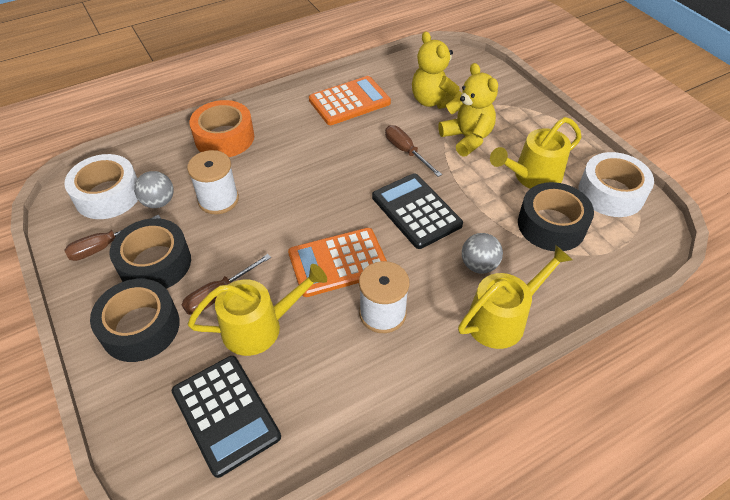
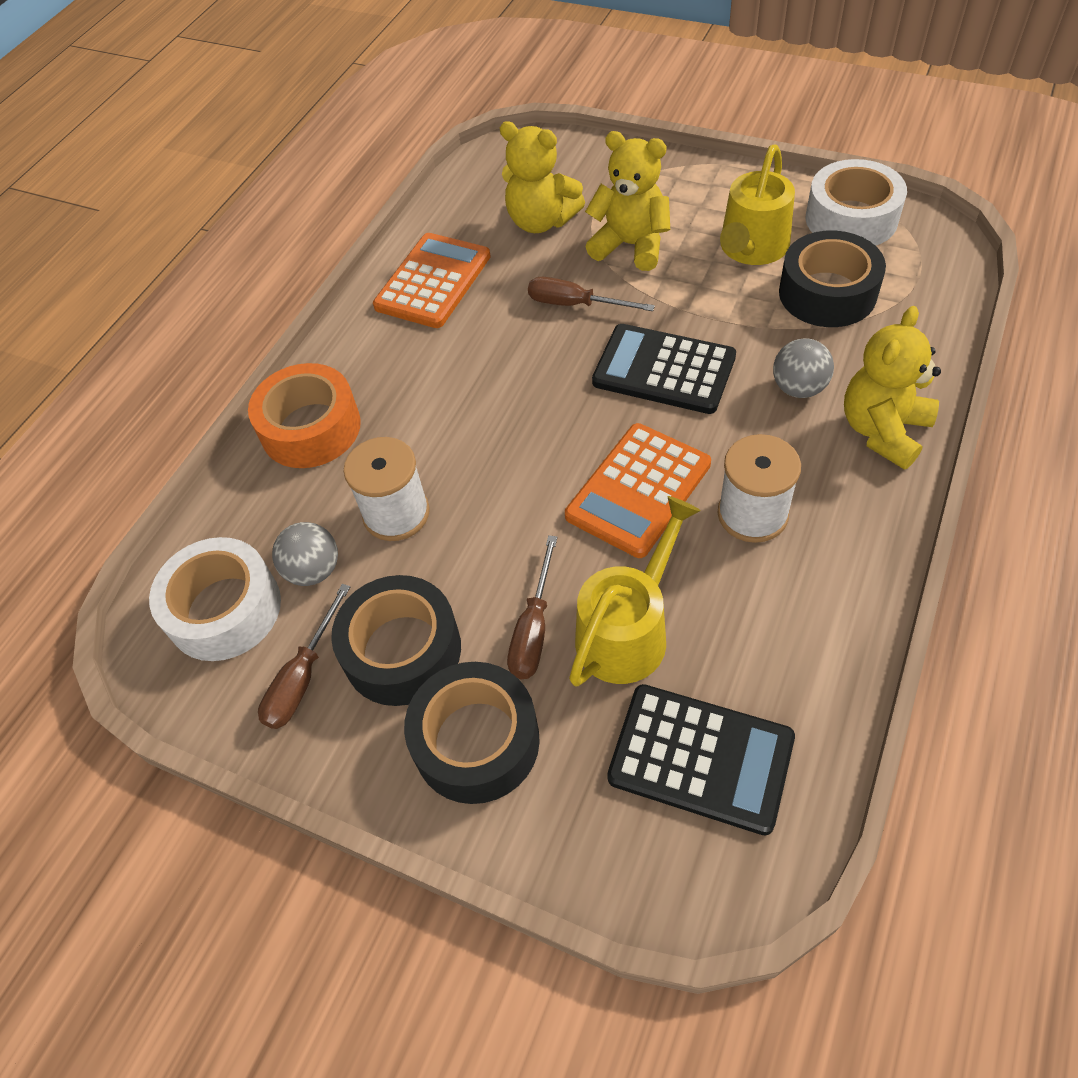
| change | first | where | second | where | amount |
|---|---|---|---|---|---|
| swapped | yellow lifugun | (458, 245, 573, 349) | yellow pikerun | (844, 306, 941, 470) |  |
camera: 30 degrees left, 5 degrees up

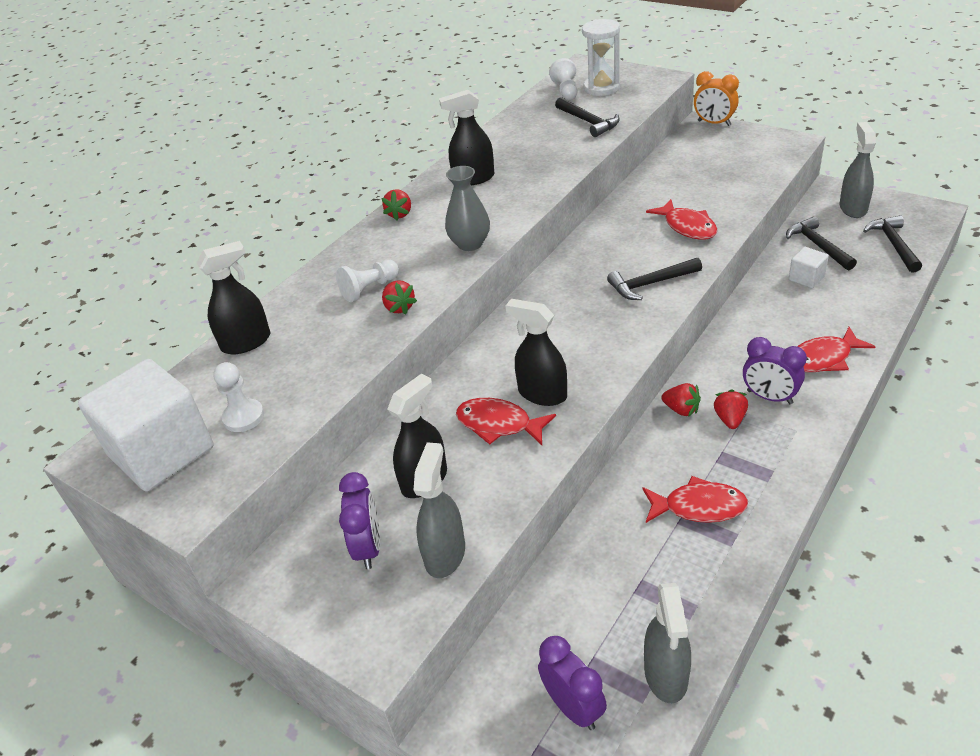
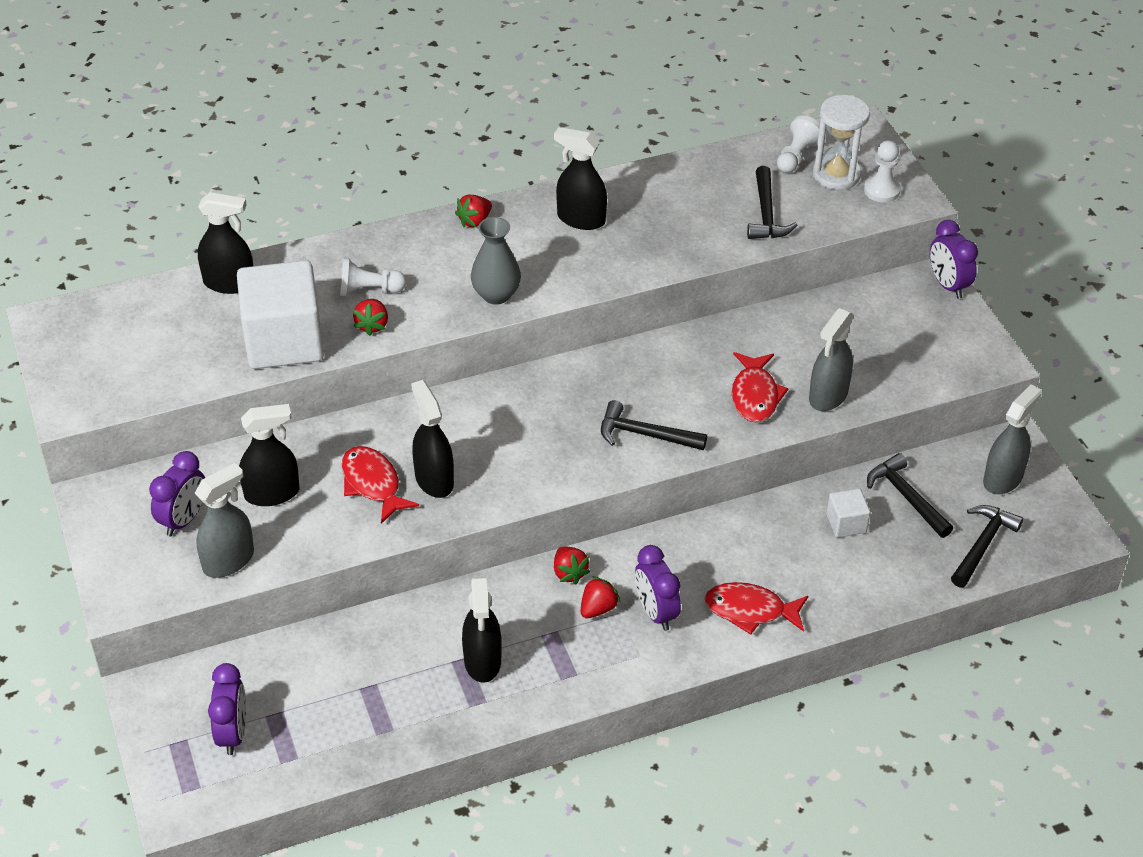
| change | first | where | second | where | amount |
|---|---|---|---|---|---|
| repainted | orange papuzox | (694, 71, 739, 126) | purple papuzox | (930, 220, 978, 299) |  |
| rotated | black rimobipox | (786, 216, 857, 271) |  | (867, 453, 953, 538) | 45 degrees counterclockwise |
| shifted | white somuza | (78, 359, 214, 491) |  | (237, 260, 324, 369) |  |
| shifted | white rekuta | (213, 362, 264, 432) |  | (864, 140, 901, 202) |  |
| swapped | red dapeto | (642, 476, 748, 523) | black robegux | (462, 576, 502, 683) |  |
| shifted | grey robegux | (644, 583, 691, 703) |  | (809, 308, 854, 411) |  |
camera: 30 degrees right, 5 degrees up

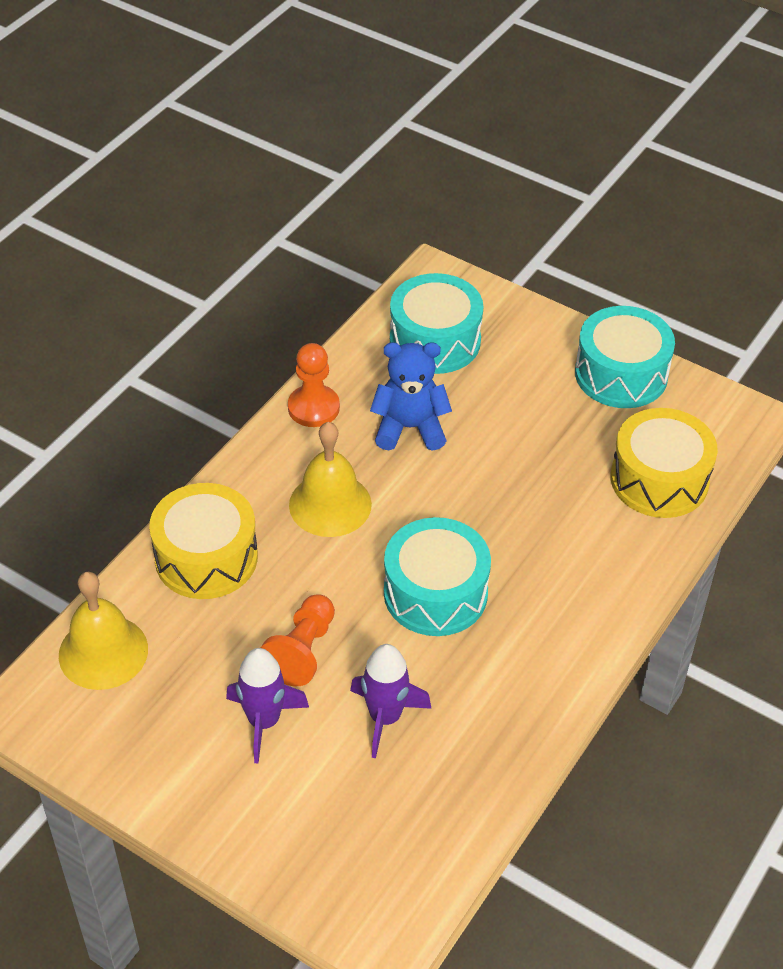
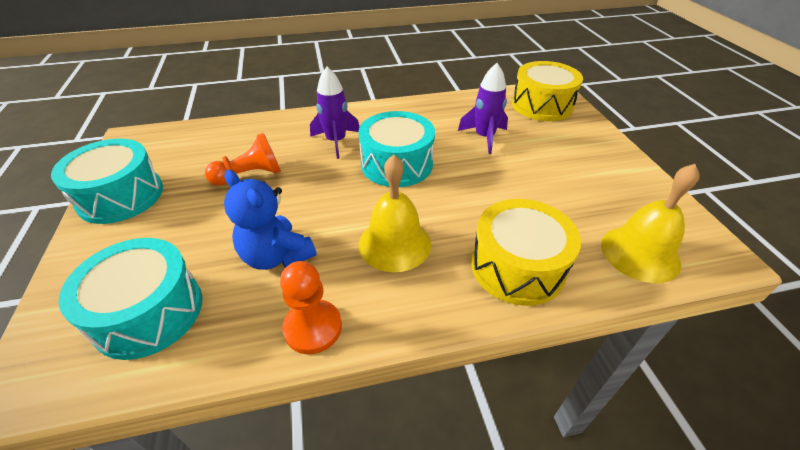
| change | first | where | second | where | amount |
|---|---|---|---|---|---|
| shifted | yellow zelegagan | (611, 408, 718, 518) |  | (512, 61, 583, 121) |  |
| shifted | orange rekuta | (261, 594, 335, 686) |  | (205, 133, 281, 186) |  |
| shifted | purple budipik | (226, 648, 309, 764) |  | (310, 67, 359, 159) |  |
camera: 135 degrees left, 5 degrees down

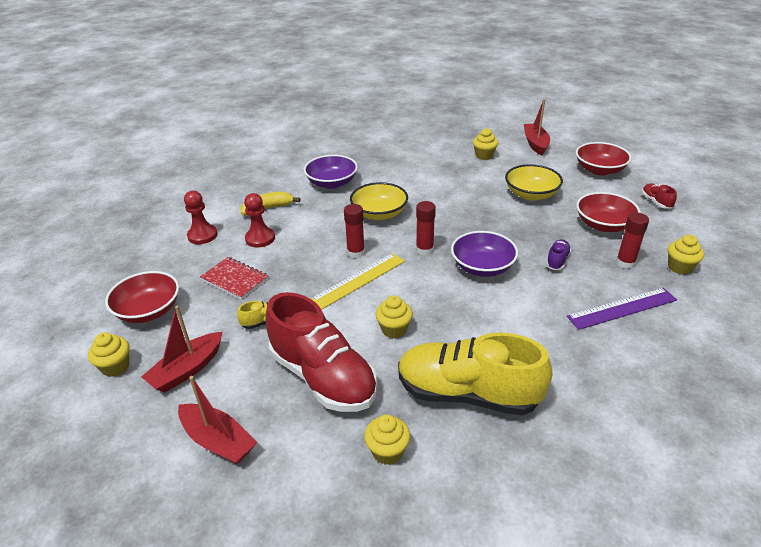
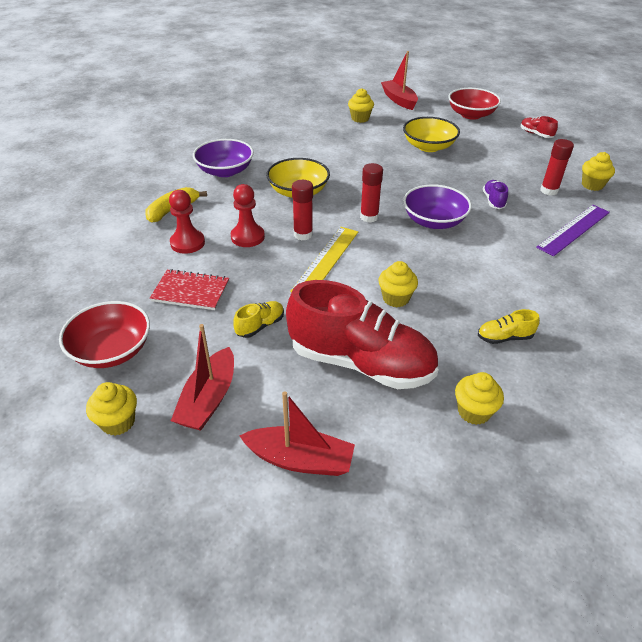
| change | first | where | second | where | amount |
|---|---|---|---|---|---|
| shifted | red rekuta | (184, 191, 217, 244) |  | (231, 184, 265, 247) |  |
| gone | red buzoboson | (576, 192, 640, 232) |  |  |  |
| scaled | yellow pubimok | (398, 332, 552, 416) |  | (478, 309, 540, 344) | x0.40 |
camera: 25 degrees left, 5 degrees up

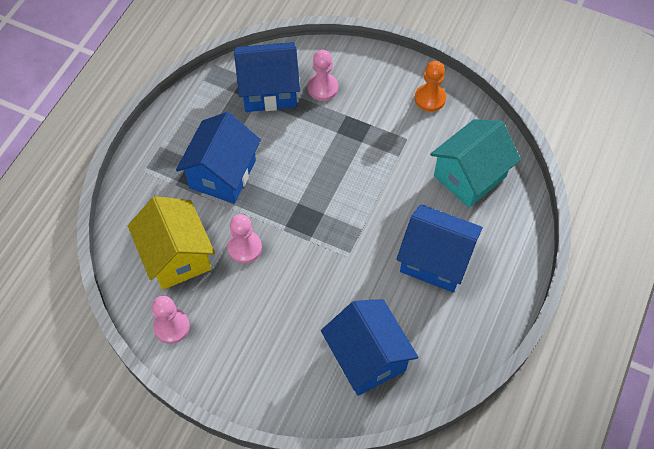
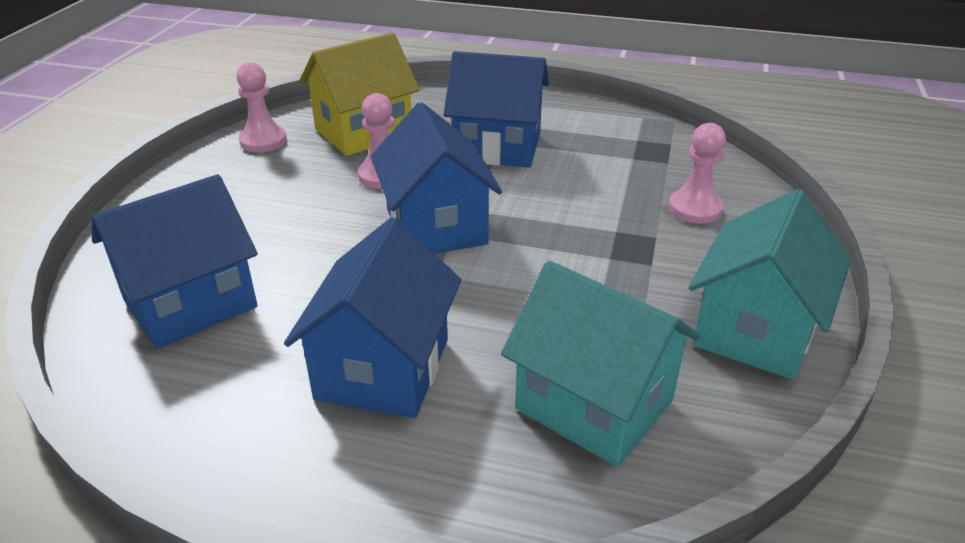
| change | first | where | second | where | amount |
|---|---|---|---|---|---|
| shifted | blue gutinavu | (234, 42, 300, 112) |  | (371, 102, 502, 254) |  |
| swapped | orange rekuta | (415, 61, 446, 112) | turquoise gutinavu | (688, 189, 851, 380) |  |
camera: 80 degrees right, 25 degrees down

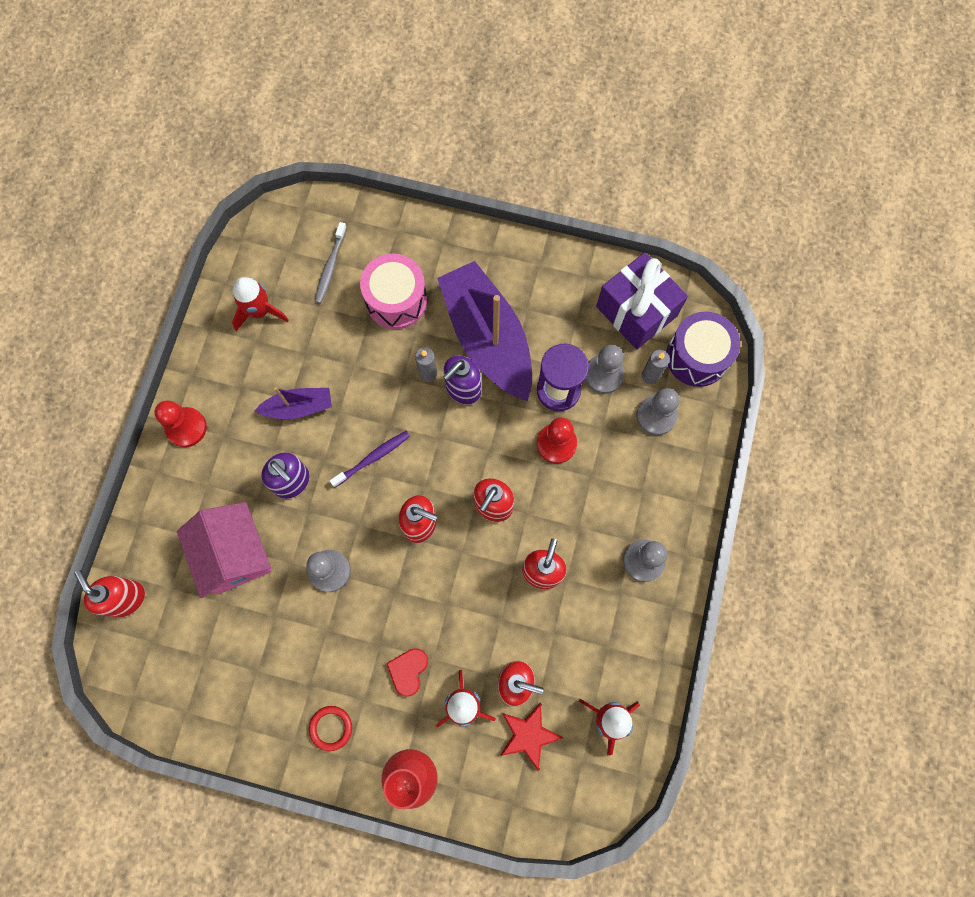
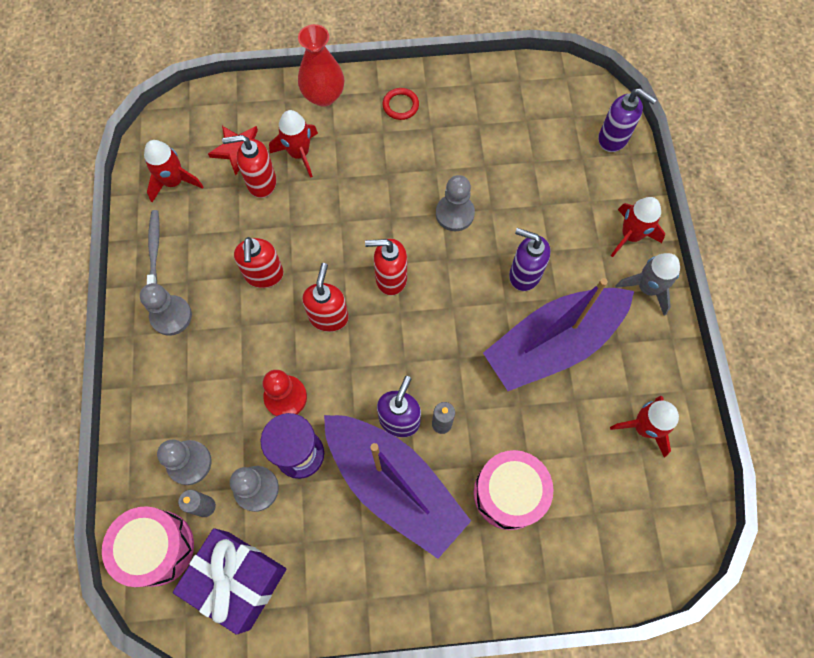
| change | first | where | second | where | amount |
|---|---|---|---|---|---|
| shifted | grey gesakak | (315, 222, 347, 304) |  | (147, 210, 160, 285) |  |
| repainted | purple zelegagan | (666, 311, 740, 387) | pink zelegagan | (102, 506, 194, 587) |  |
| scaled | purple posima | (255, 387, 332, 419) |  | (483, 278, 634, 391) | x2.06 |
| swapped | red rekuta | (154, 401, 207, 447) | grey budipik | (616, 253, 680, 316) |  |
| gone | purple gesakak | (330, 431, 410, 487) |  |  |  |
| gone | pink gutinavu | (177, 502, 272, 598) |  |  |  |
| repainted | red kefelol | (74, 570, 145, 617) | purple kefelol | (598, 88, 657, 152) |  |
| gone | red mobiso | (386, 648, 428, 697) |  |  |  |
| new |  |  | red budipik | (611, 197, 665, 257) |  |
camera: 160 degrees right, 5 degrees down

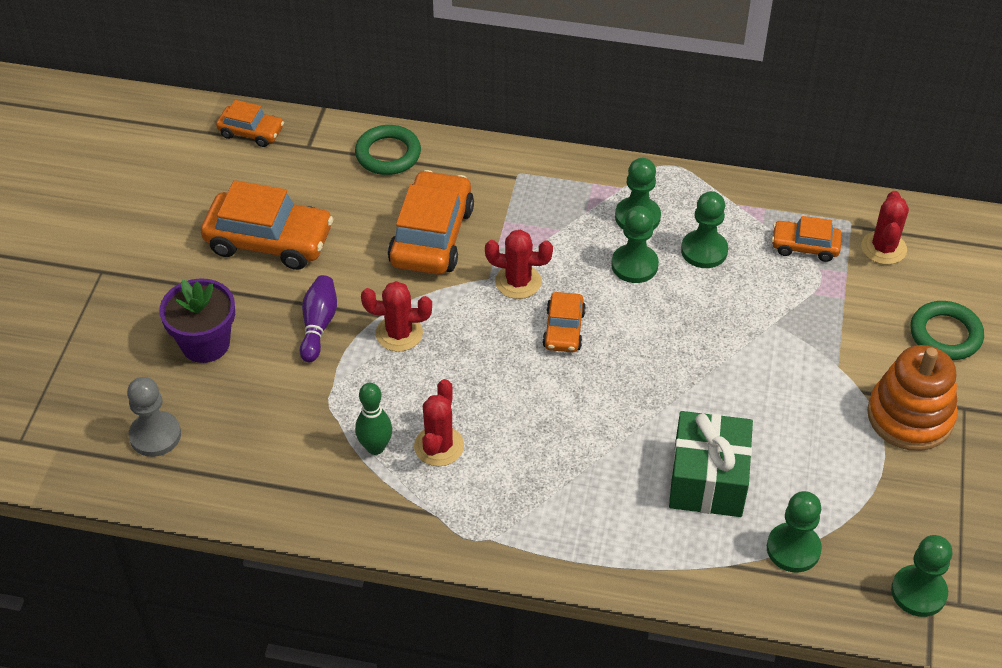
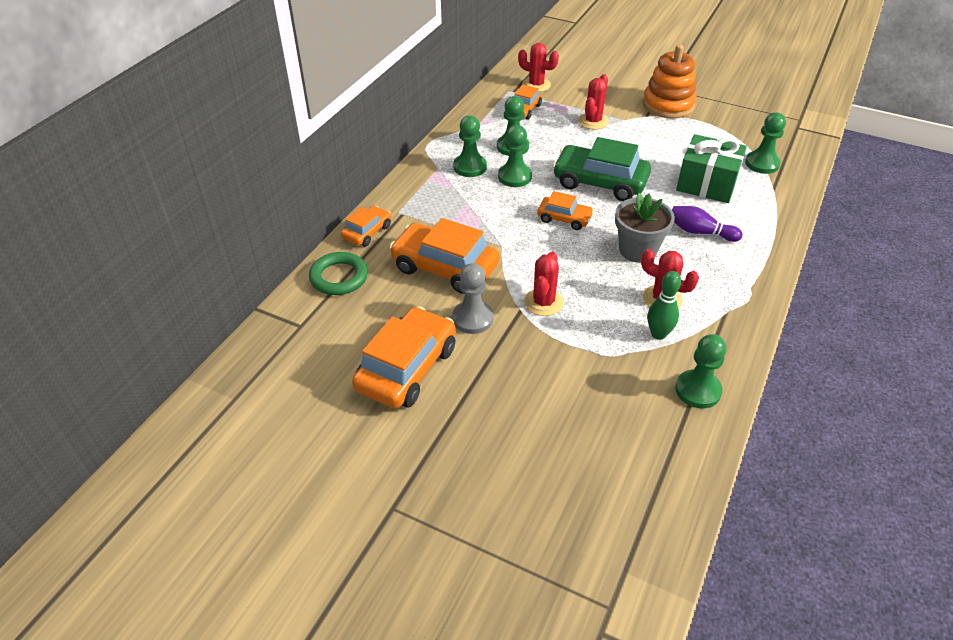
| change | first | where | second | where | amount |
|---|---|---|---|---|---|
| shifted | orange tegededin | (216, 100, 284, 147) |  | (341, 206, 391, 247) |  |
| shifted | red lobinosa | (485, 230, 553, 299) |  | (578, 74, 609, 129) |  |
| shifted | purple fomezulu | (300, 275, 337, 362) |  | (672, 206, 743, 242) |  |
| gone | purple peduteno | (159, 278, 235, 363) |  |  |  |
| gone | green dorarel | (910, 301, 984, 360) |  |  |  |
| shifted | grey rekuta | (127, 377, 181, 457) |  | (452, 263, 494, 334) |  |
| shifted | green rekuta | (891, 535, 952, 617) |  | (675, 334, 727, 409) |  |
| new |  |  | green tegededin | (553, 137, 651, 201) |  |
| new |  |  | grey peduteno | (615, 193, 675, 263) |  |
camera: 75 degrees left, 5 degrees down

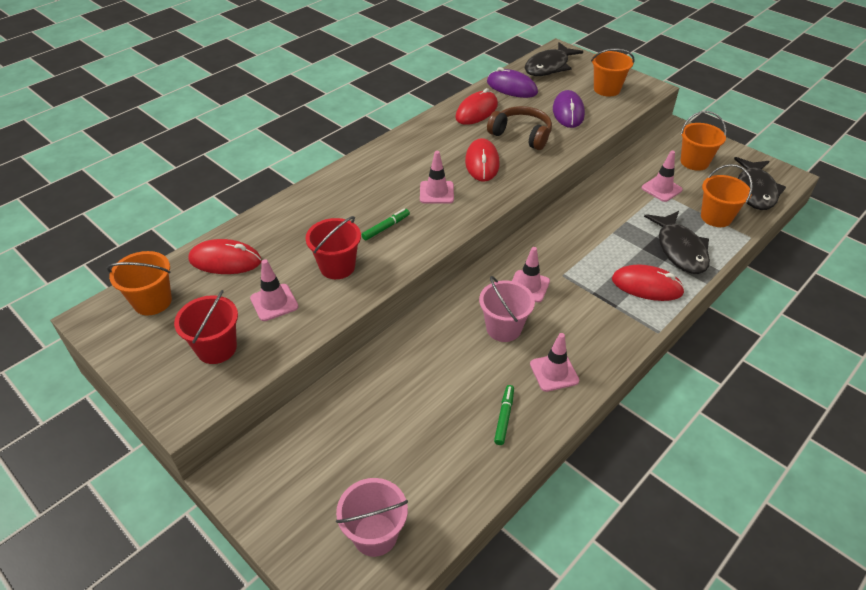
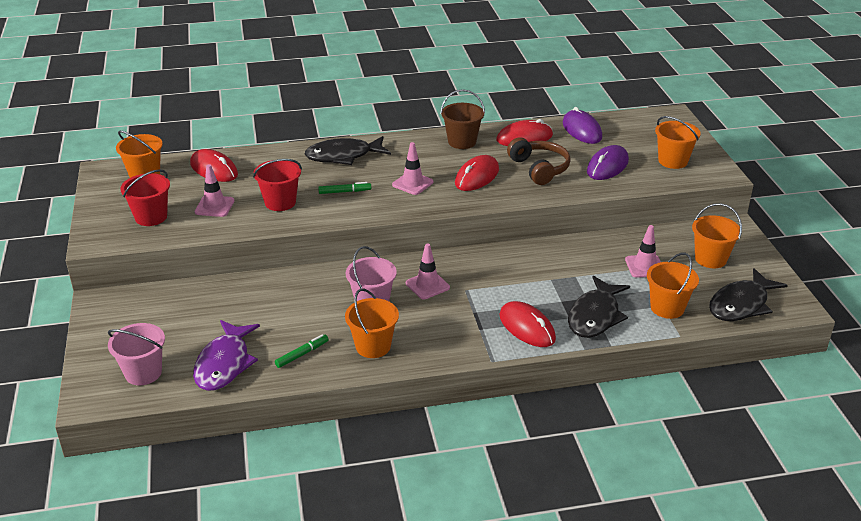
| change | first | where | second | where | amount |
|---|---|---|---|---|---|
| shifted | black dapeto | (525, 42, 583, 76) |  | (304, 136, 391, 165) |  |
| swapped | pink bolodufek | (530, 333, 579, 392) | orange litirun | (345, 289, 399, 358) |  |
| new |  |  | brown litirun | (440, 89, 485, 149) |  |
| new |  |  | purple dapeto | (193, 320, 260, 391) |  |
camera: 35 degrees right, 10 degrees down

